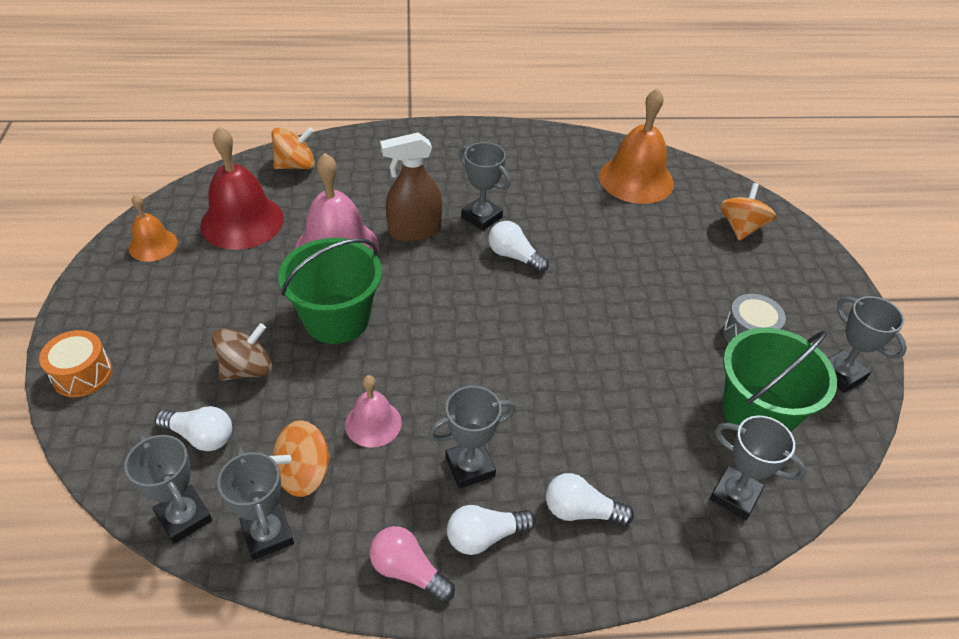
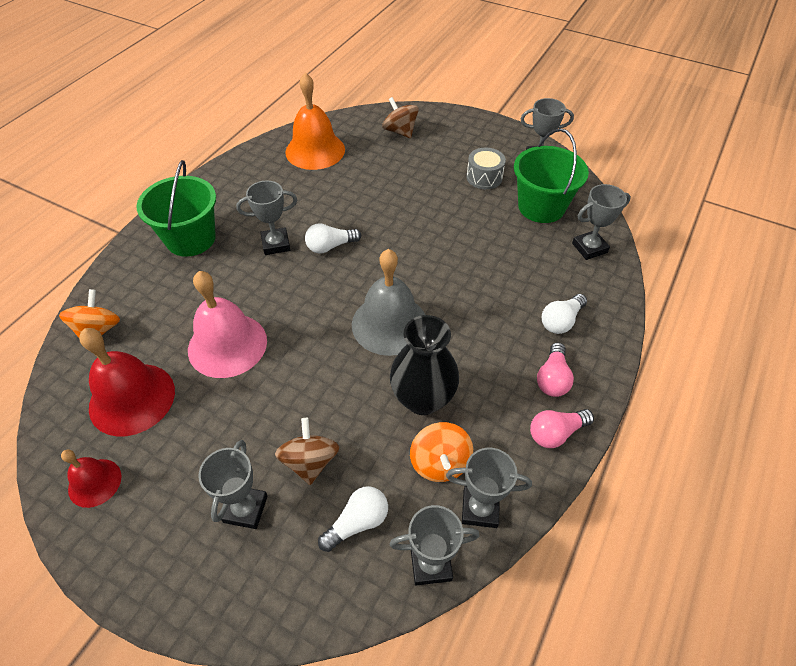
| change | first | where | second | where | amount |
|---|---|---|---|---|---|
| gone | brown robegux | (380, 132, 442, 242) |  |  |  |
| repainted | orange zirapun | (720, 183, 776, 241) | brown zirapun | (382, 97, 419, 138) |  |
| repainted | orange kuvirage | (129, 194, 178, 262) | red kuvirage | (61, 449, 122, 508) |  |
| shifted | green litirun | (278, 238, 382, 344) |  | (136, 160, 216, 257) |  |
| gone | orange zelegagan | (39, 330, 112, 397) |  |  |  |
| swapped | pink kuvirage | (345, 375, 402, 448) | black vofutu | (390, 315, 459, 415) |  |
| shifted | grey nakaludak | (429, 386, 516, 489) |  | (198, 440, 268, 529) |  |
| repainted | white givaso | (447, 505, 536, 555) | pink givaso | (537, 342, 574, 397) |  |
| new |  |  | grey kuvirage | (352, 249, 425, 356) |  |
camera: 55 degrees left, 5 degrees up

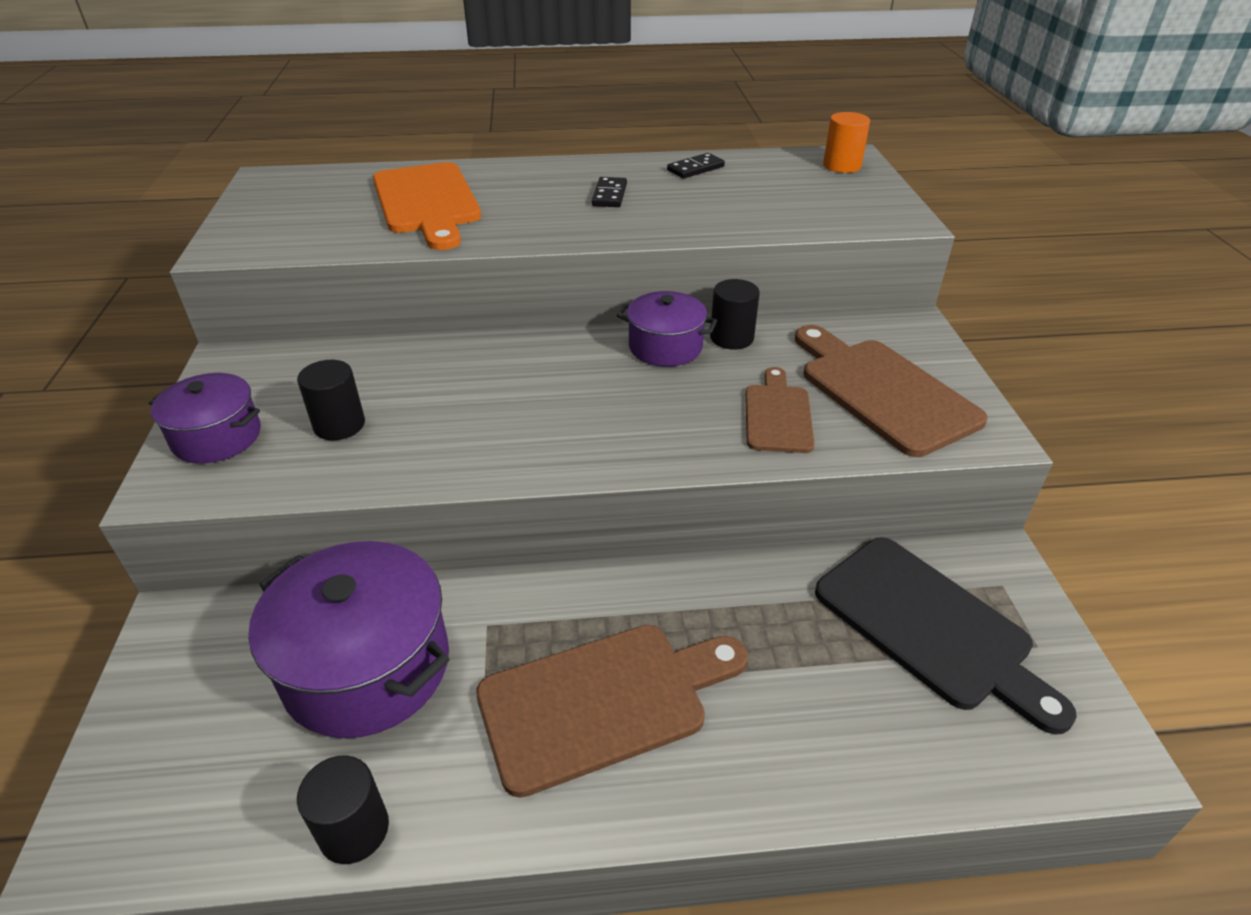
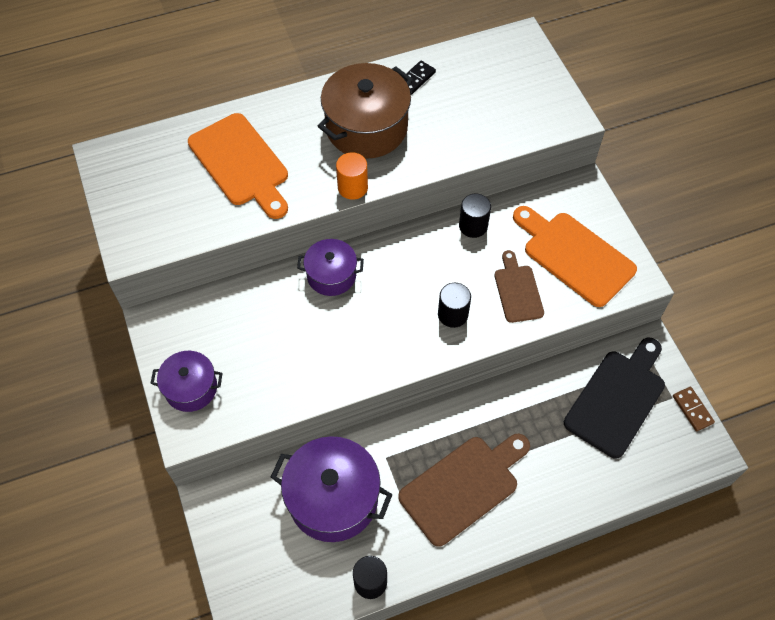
| change | first | where | second | where | amount |
|---|---|---|---|---|---|
| shifted | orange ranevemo | (823, 112, 870, 173) |  | (336, 152, 368, 200) |  |
| swapped | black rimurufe | (592, 177, 627, 207) | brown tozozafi | (318, 63, 413, 159) |  |
| shifted | purple tozozafi | (617, 291, 717, 367) |  | (297, 239, 364, 296) |  |
| repainted | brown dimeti | (795, 325, 988, 457) | orange dimeti | (513, 206, 637, 307) |  |
| shifted | black ranevemo | (297, 360, 365, 440) |  | (438, 283, 471, 328) |  |
| rotated | black dimeti | (815, 537, 1077, 735) |  | (564, 338, 665, 458) | 90 degrees counterclockwise |
| new |  |  | brown rimurufe | (673, 387, 715, 431) |  |
camera: 15 degrees left, 20 degrees up

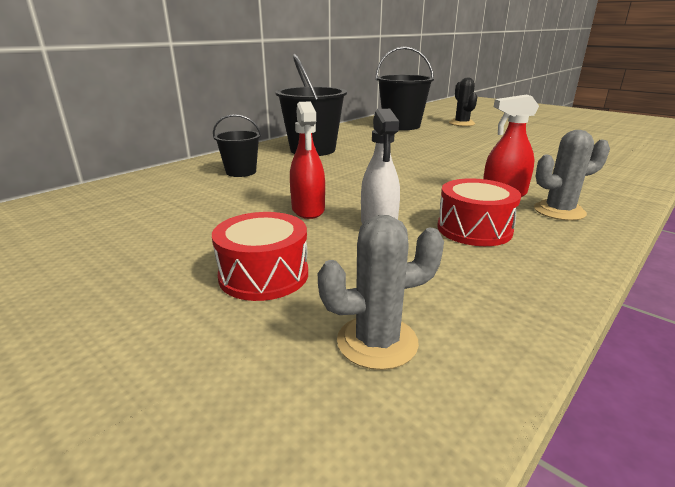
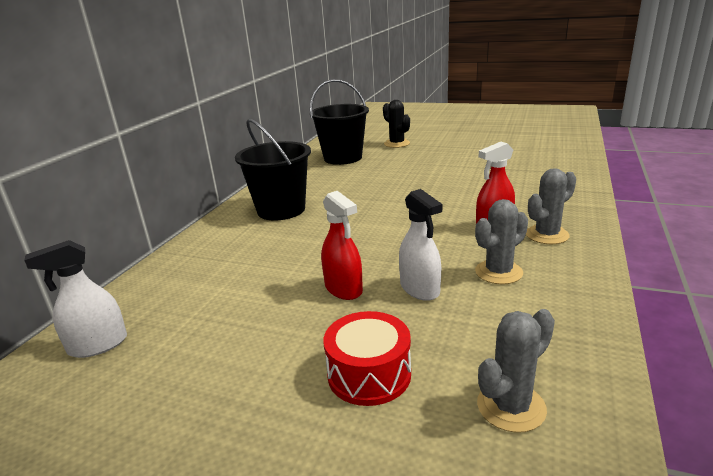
| change | first | where | second | where | amount |
|---|---|---|---|---|---|
| gone | black litirun | (213, 114, 262, 177) |  |  |  |
| swapped | red zelegagan | (437, 178, 521, 246) | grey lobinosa | (475, 199, 528, 284) |  |
| new |  |  | white robegux | (24, 240, 127, 358) |  |
camera: 20 degrees left, 0 degrees up

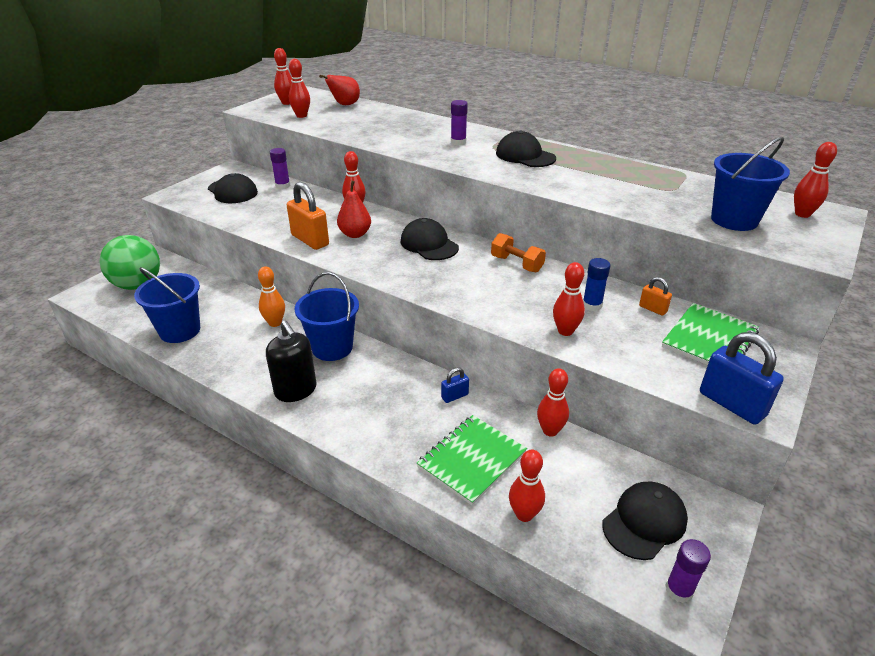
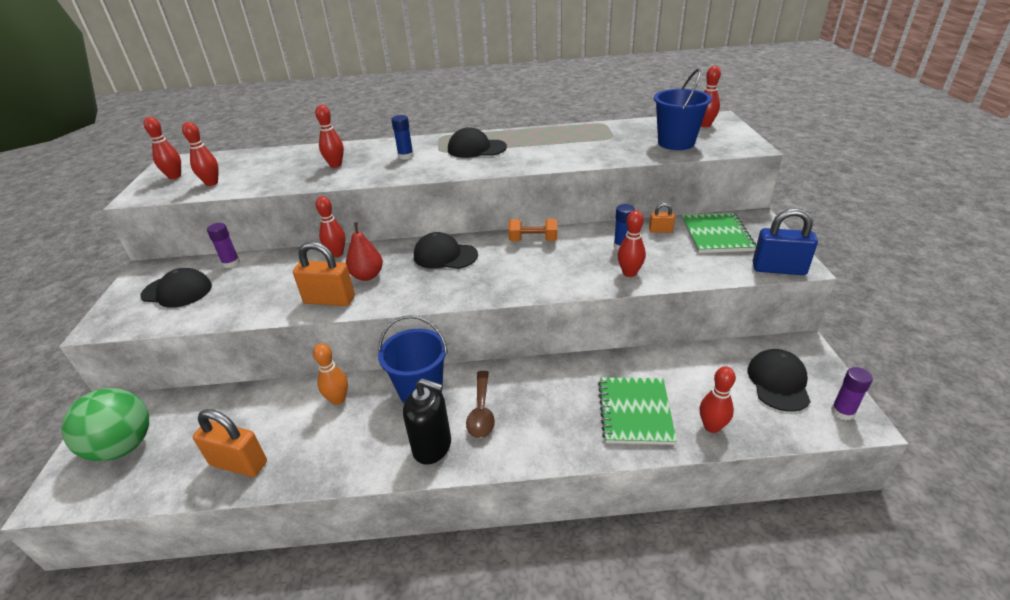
| change | first | where | second | where | amount |
|---|---|---|---|---|---|
| gone | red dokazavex | (319, 75, 360, 105) |  |  |  |
| repainted | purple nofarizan | (451, 100, 468, 145) | blue nofarizan | (391, 115, 414, 160) |  |
| swapped | blue litirun | (134, 267, 200, 343) | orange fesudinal | (193, 409, 267, 477) |  |
| gone | blue fesudinal | (441, 367, 469, 403) |  |  |  |
| shifted | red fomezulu | (537, 368, 569, 437) |  | (315, 105, 344, 168) |  |
| new |  |  | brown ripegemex | (466, 371, 495, 438) |  |
camera: 35 degrees left, 0 degrees up

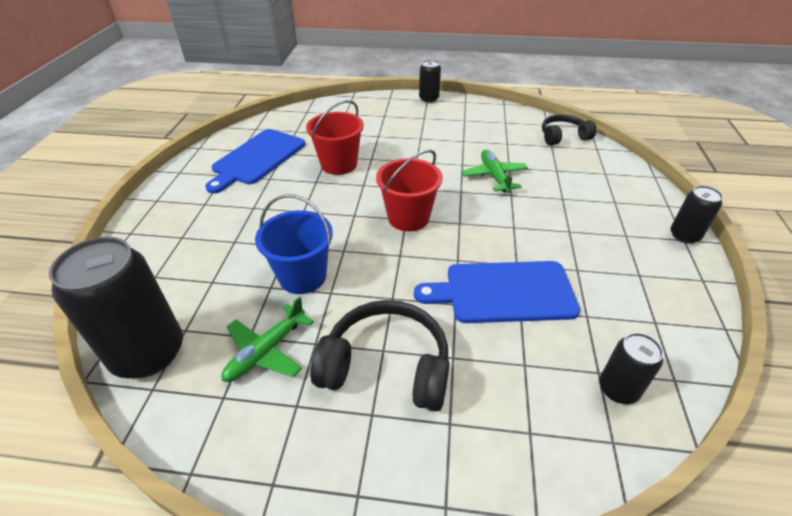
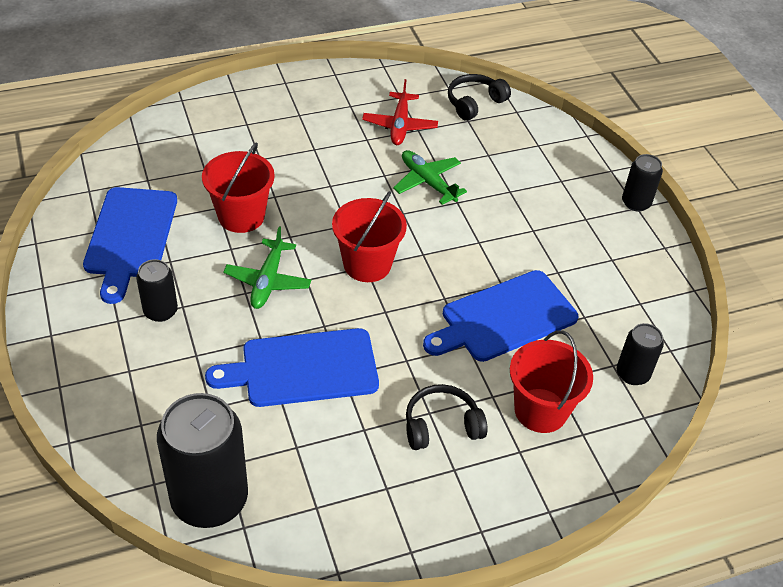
| change | first | where | second | where | amount |
|---|---|---|---|---|---|
| shifted | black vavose | (419, 60, 441, 103) |  | (136, 259, 178, 322) |  |
| swapped | blue litirun | (255, 194, 333, 294) | blue dimeti | (205, 328, 379, 407) |  |
| shifted | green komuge | (221, 296, 314, 382) |  | (223, 226, 311, 309) |  |
| scaled | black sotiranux | (311, 300, 450, 412) |  | (406, 384, 488, 450) | x0.64 |
| new |  |  | red komuge | (362, 79, 438, 145) |  |
| new |  |  | red litirun | (510, 330, 593, 433) |  |
camera: 30 degrees left, 5 degrees up

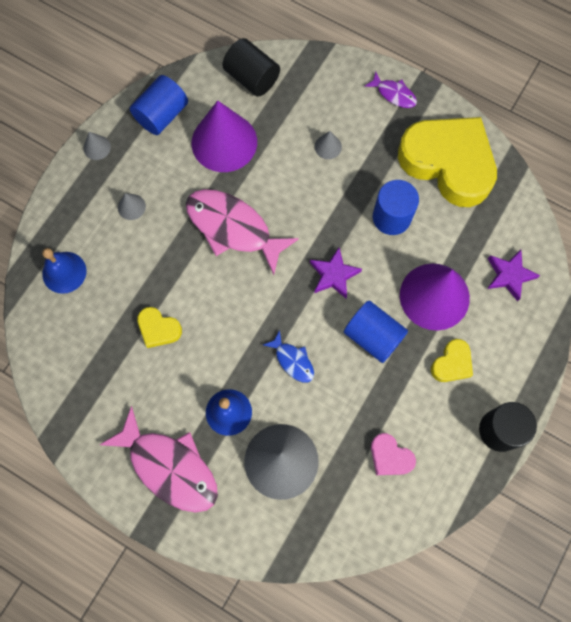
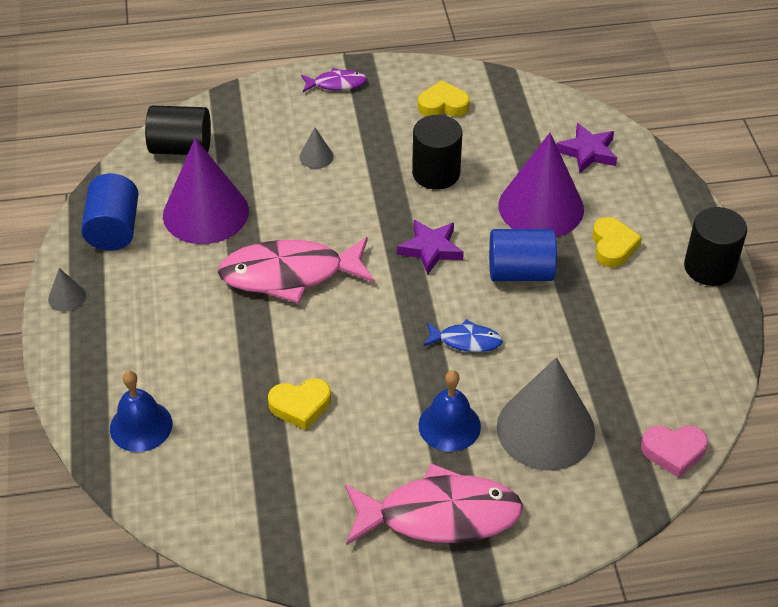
| change | first | where | second | where | amount |
|---|---|---|---|---|---|
| scaled | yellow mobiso | (398, 117, 497, 207) |  | (418, 80, 470, 117) | x0.43 |
| repainted | blue ranevemo | (373, 180, 419, 235) | black ranevemo | (412, 115, 462, 190) |  |
| gone | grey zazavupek | (118, 193, 146, 220) |  |  |  |
| shifted | pink mobiso | (371, 433, 416, 475) |  | (641, 425, 708, 478) |  |
camera: 40 degrees left, 25 degrees down

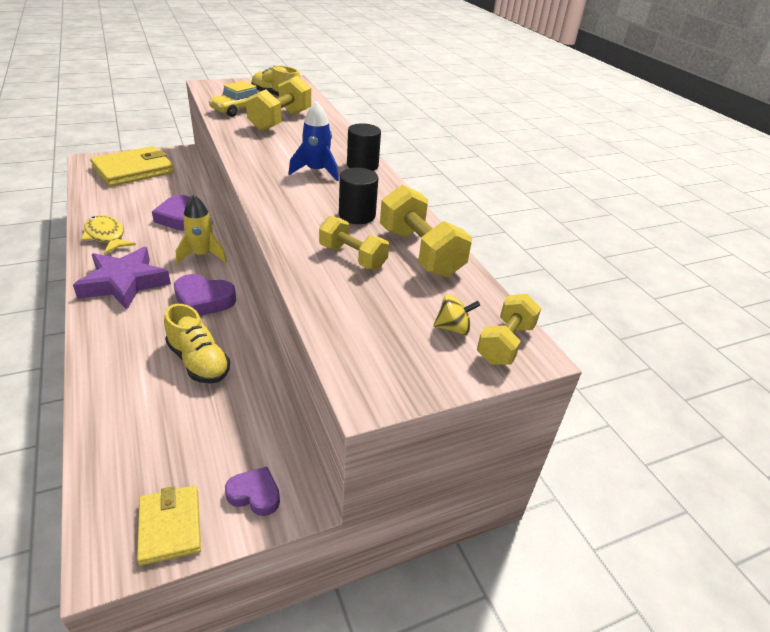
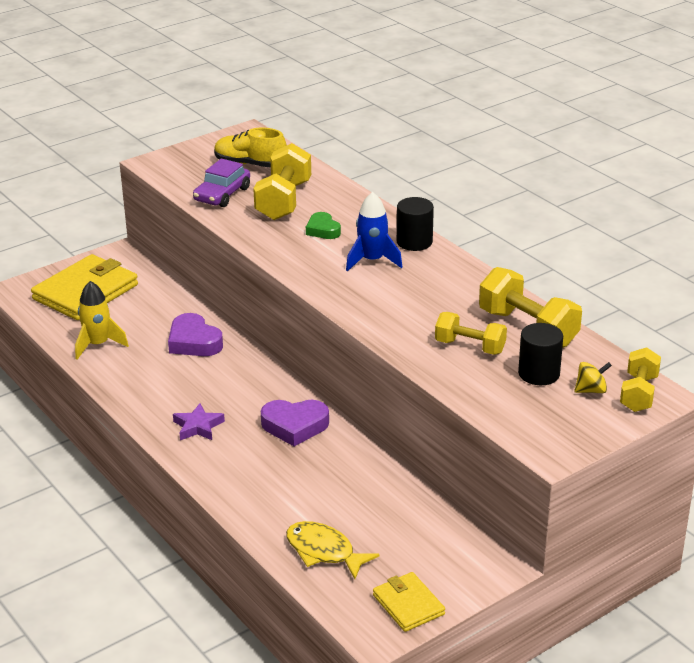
| change | first | where | second | where | amount |
|---|---|---|---|---|---|
| repainted | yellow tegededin | (208, 81, 259, 117) | purple tegededin | (193, 159, 250, 207) |  |
| shifted | black ranevemo | (339, 168, 378, 224) |  | (518, 323, 563, 385) |  |
| shifted | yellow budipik | (176, 195, 227, 264) |  | (75, 281, 129, 360) |  |
| shifted | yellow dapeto | (81, 215, 136, 254) |  | (286, 521, 380, 579) |  |
| scaled | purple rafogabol | (73, 247, 171, 310) |  | (173, 403, 225, 440) | x0.54 |
| gone | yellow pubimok | (164, 304, 230, 384) |  |  |  |
| gone | purple mobiso | (225, 467, 280, 516) |  |  |  |
| new |  |  | green mobiso | (306, 212, 341, 239) |  |
camera: 10 degrees left, 5 degrees down

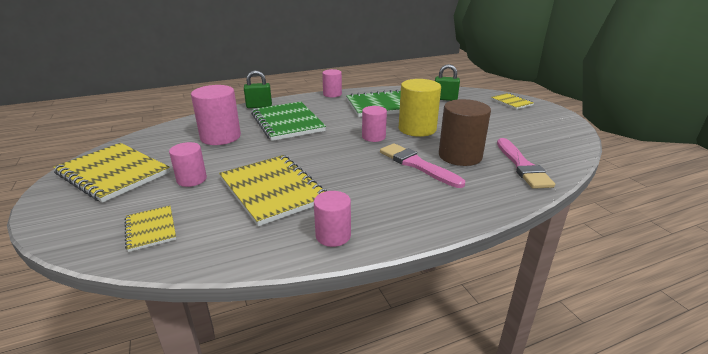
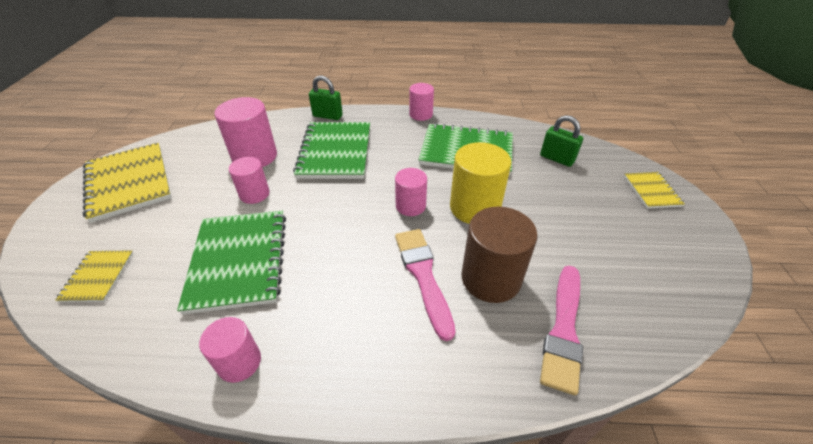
| change | first | where | second | where | amount |
|---|---|---|---|---|---|
| shifted | pink ranevemo | (169, 142, 207, 187) |  | (229, 157, 270, 204) |  |
| repainted | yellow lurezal | (219, 155, 327, 226) | green lurezal | (177, 211, 286, 315) |  |
camera: 25 degrees right, 15 degrees up

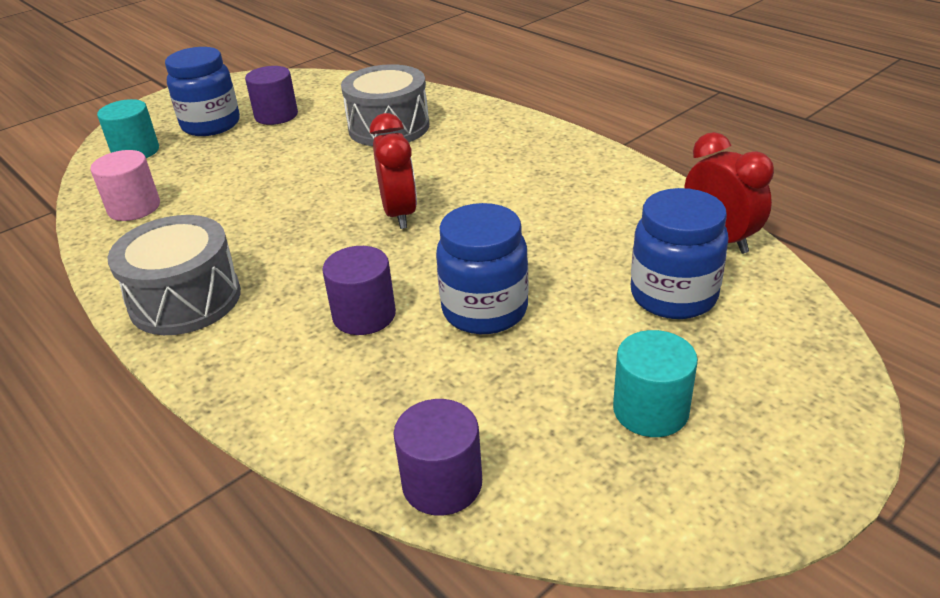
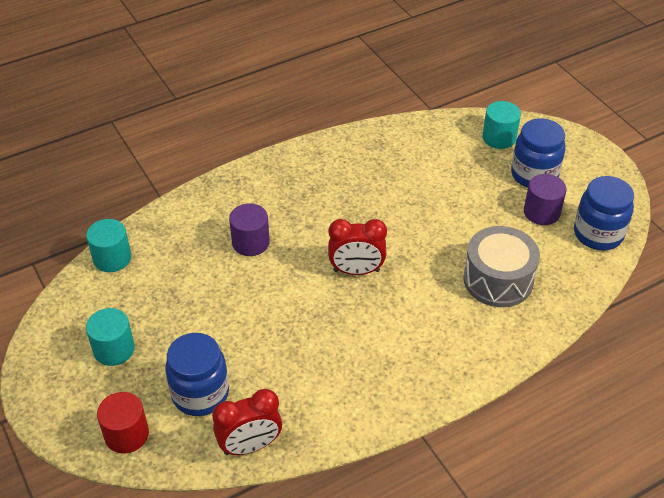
| change | first | where | second | where | amount |
|---|---|---|---|---|---|
| gone | pink ranevemo | (90, 150, 160, 221) |  |  |  |
| shifted | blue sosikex | (436, 203, 529, 334) |  | (574, 176, 634, 250) |  |
| gone | grey zelegagan | (107, 215, 241, 335) |  |  |  |
| repainted | purple ranevemo | (393, 399, 482, 516) | turquoise ranevemo | (86, 219, 131, 272) |  |
| new |  |  | red ranevemo | (97, 392, 149, 453) |  |
camera: 100 degrees right, 10 degrees up

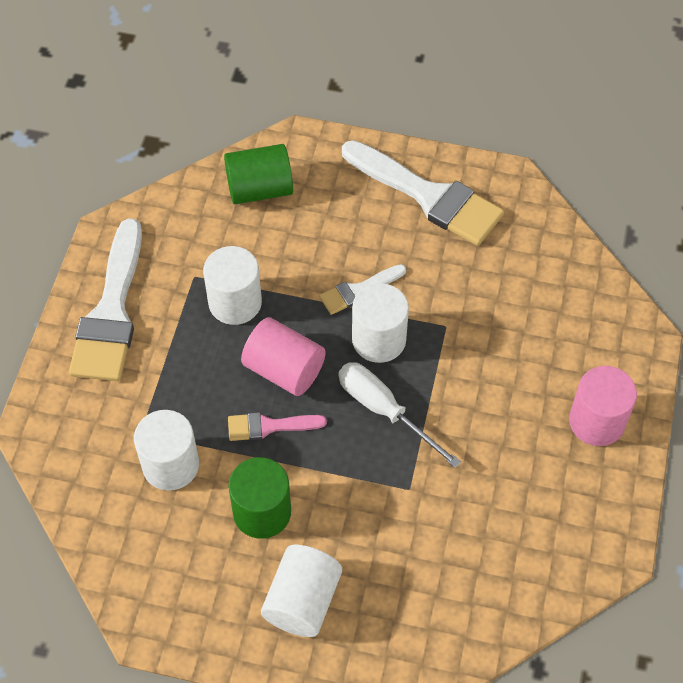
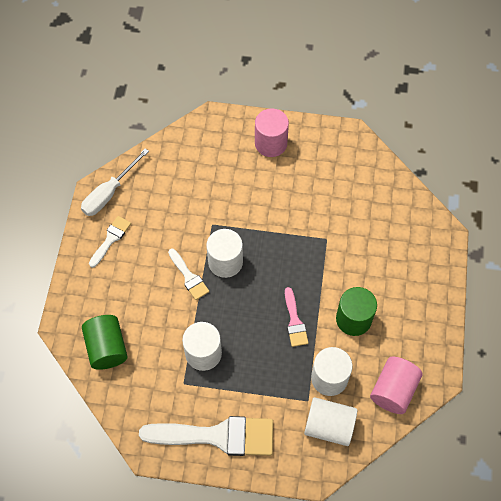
| change | first | where | second | where | amount |
|---|---|---|---|---|---|
| scaled | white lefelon | (342, 140, 504, 246) |  | (89, 216, 131, 268) | x0.50 |
| shifted | pink ranevemo | (241, 317, 326, 396) |  | (370, 357, 423, 414) |  |
| shifted | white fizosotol | (338, 362, 461, 468) |  | (81, 148, 149, 216) |  |
| shifted | white ranevemo | (261, 545, 342, 637) |  | (304, 397, 357, 446) |  |
camera: 95 degrees left, 5 degrees up

